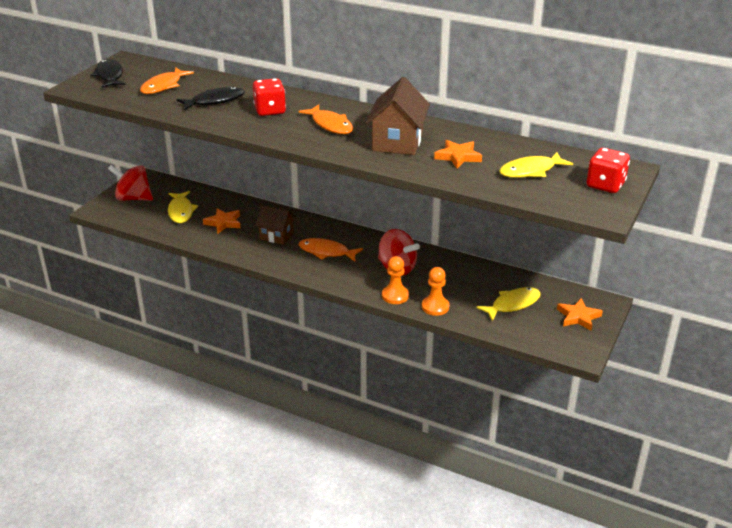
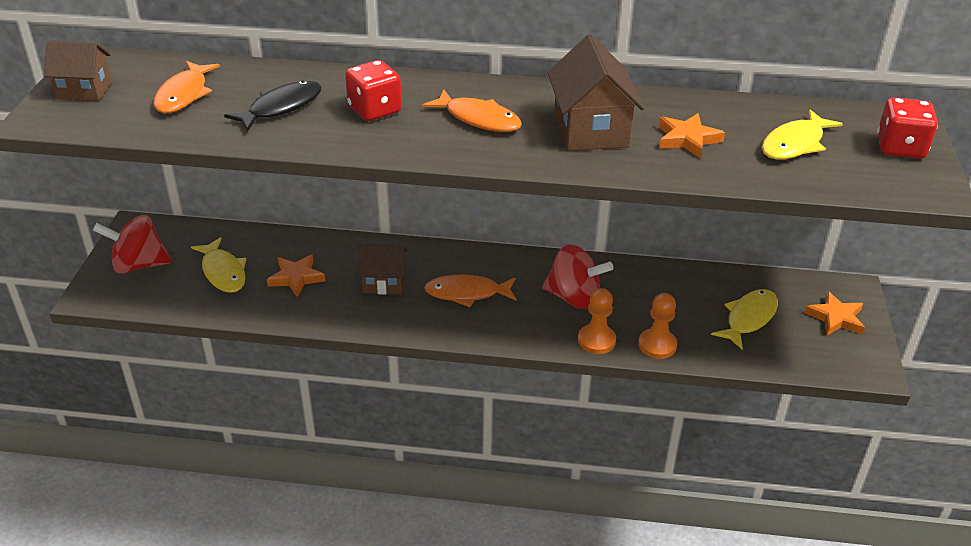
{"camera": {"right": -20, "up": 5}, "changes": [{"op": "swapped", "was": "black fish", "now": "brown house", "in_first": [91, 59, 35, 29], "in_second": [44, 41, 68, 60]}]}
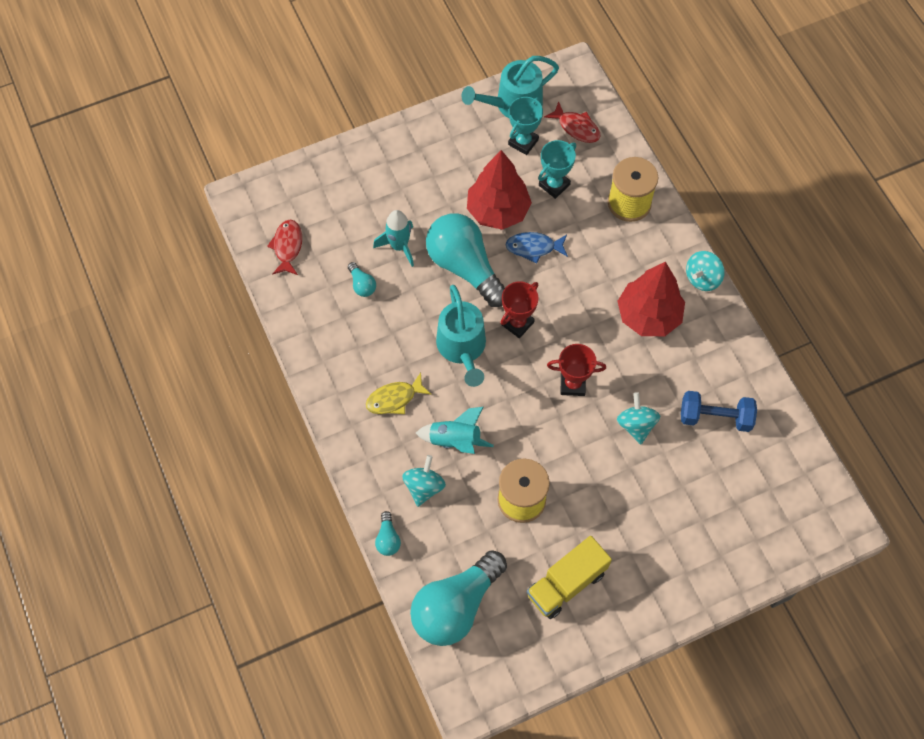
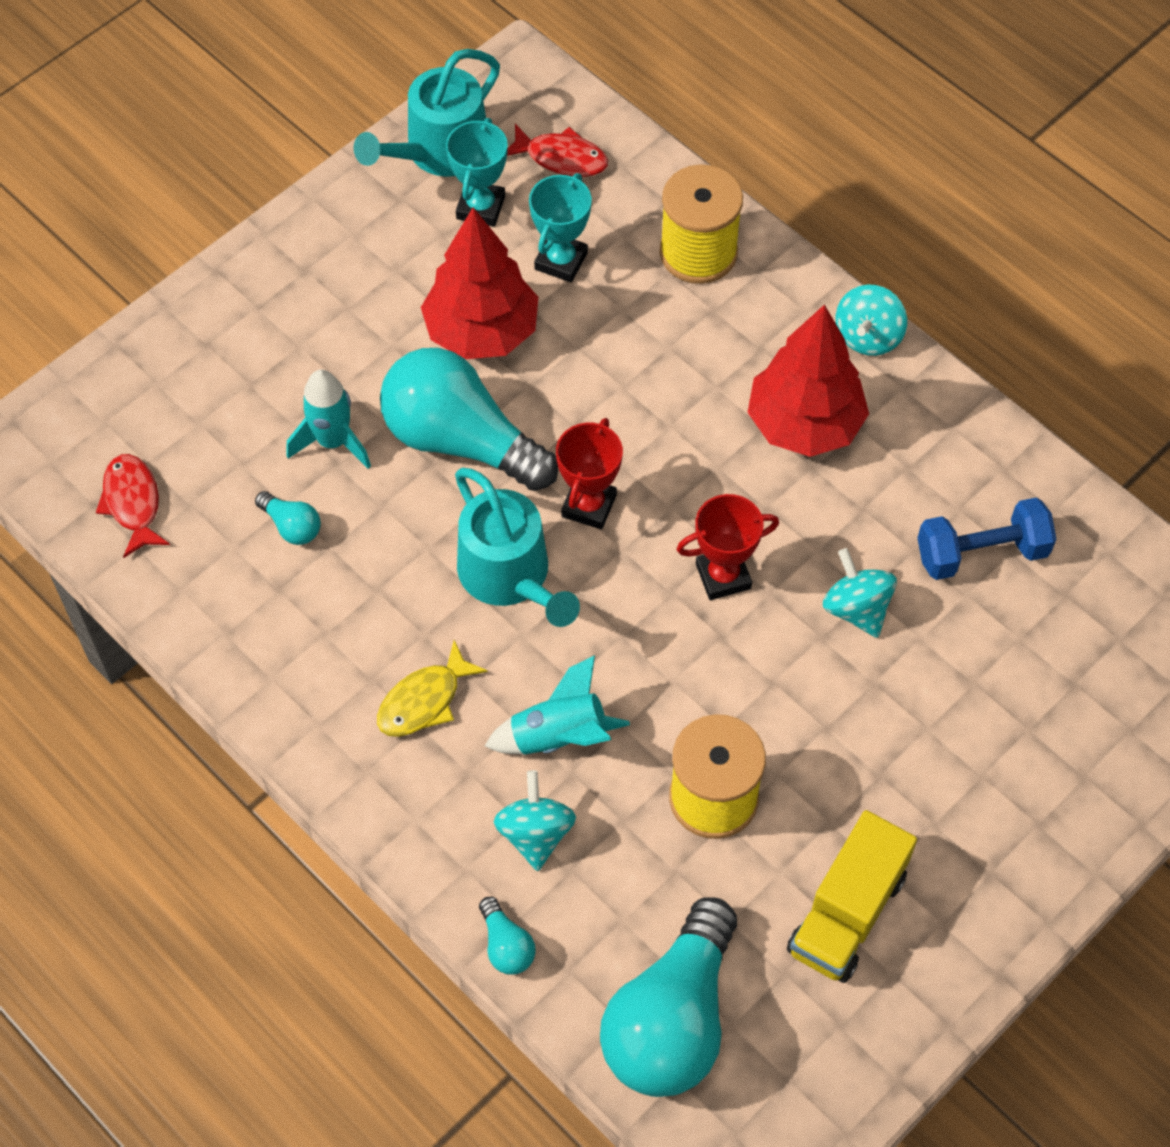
{"camera": {"right": -20, "up": -5}, "changes": [{"op": "gone", "was": "blue fish", "in_first": [506, 232, 62, 32]}]}
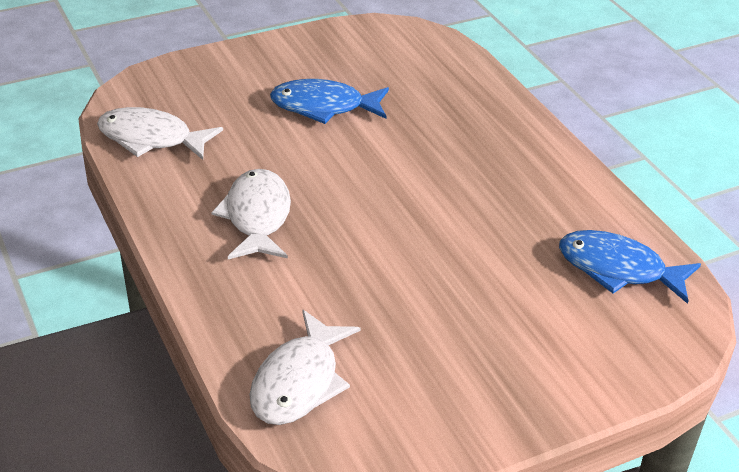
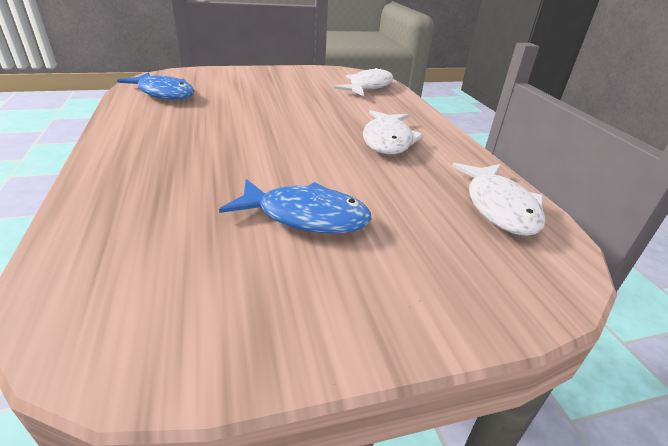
{"camera": {"right": -170, "up": -5}, "changes": [{"op": "rotated", "was": "white fish", "in_first": [97, 107, 126, 53], "in_second": [452, 163, 93, 73], "clockwise": 60}]}
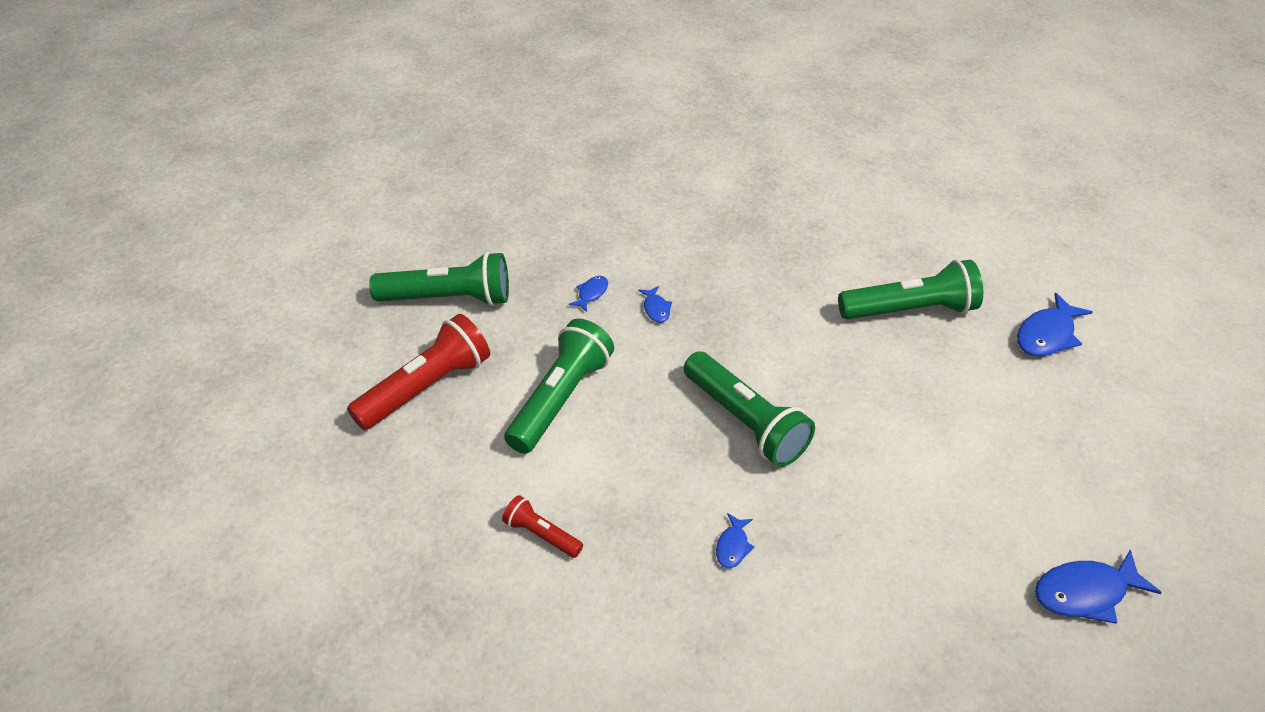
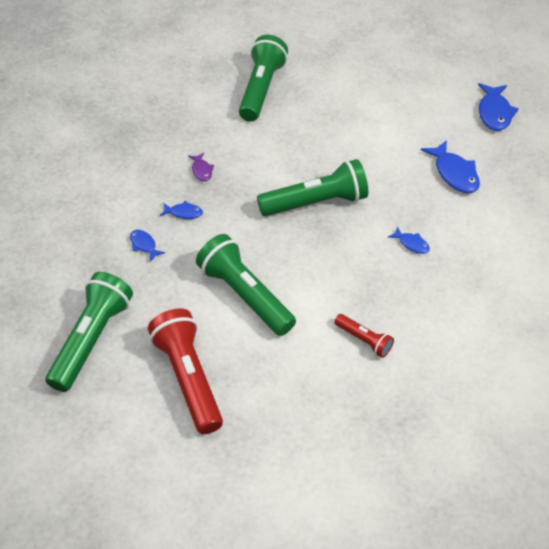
{"camera": {"right": -70, "up": 5}, "changes": [{"op": "shifted", "was": "blue fish", "in_first": [1017, 293, 76, 63], "in_second": [421, 140, 59, 53]}, {"op": "rotated", "was": "red flashlight", "in_first": [502, 495, 81, 63], "in_second": [334, 314, 60, 44], "clockwise": -105}, {"op": "new", "now": "purple fish", "in_second": [188, 153, 26, 29]}]}
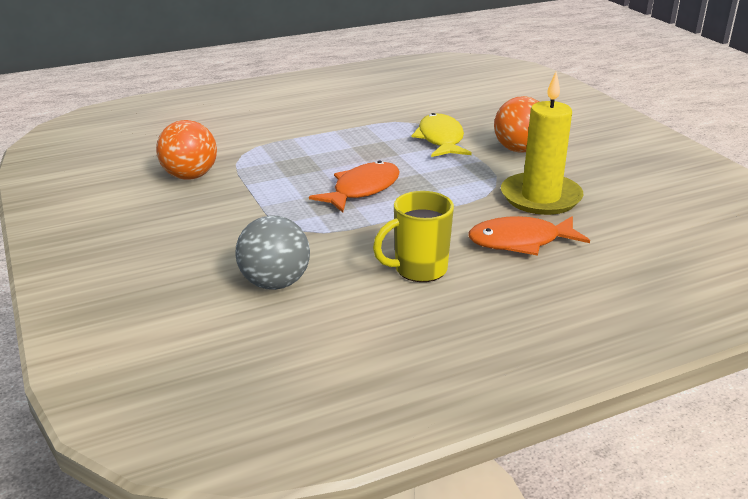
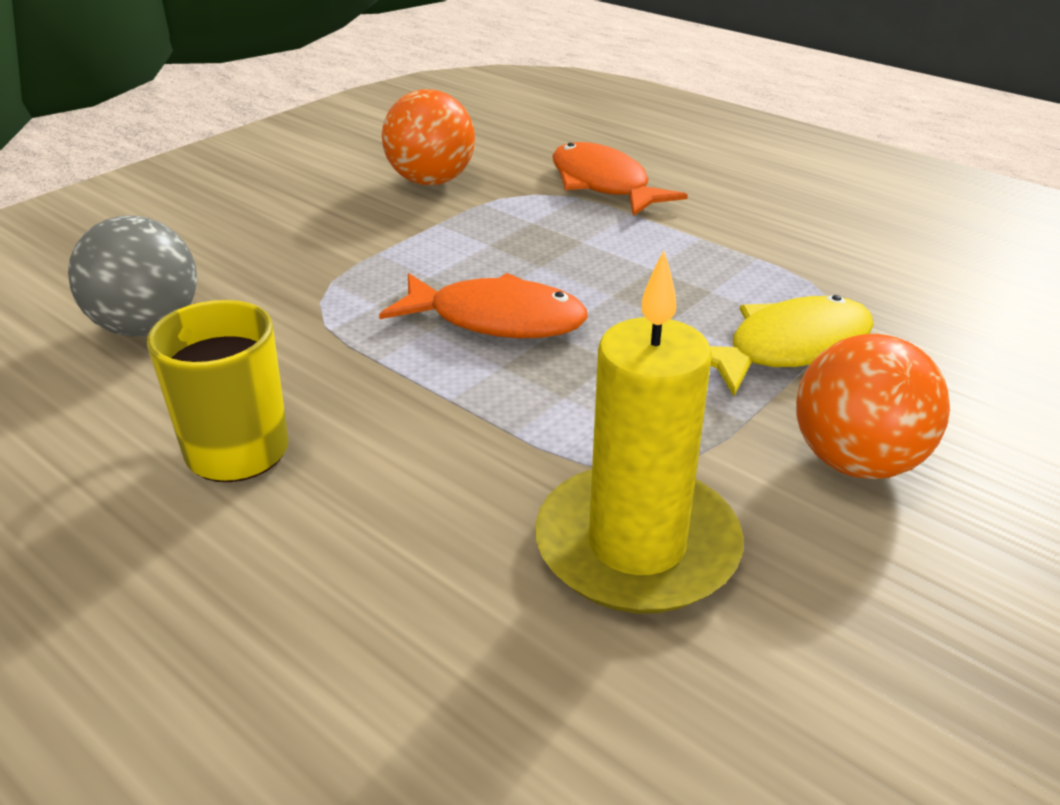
{"camera": {"right": 65, "up": 5}, "changes": [{"op": "shifted", "was": "orange fish", "in_first": [468, 216, 122, 40], "in_second": [552, 142, 136, 74]}]}
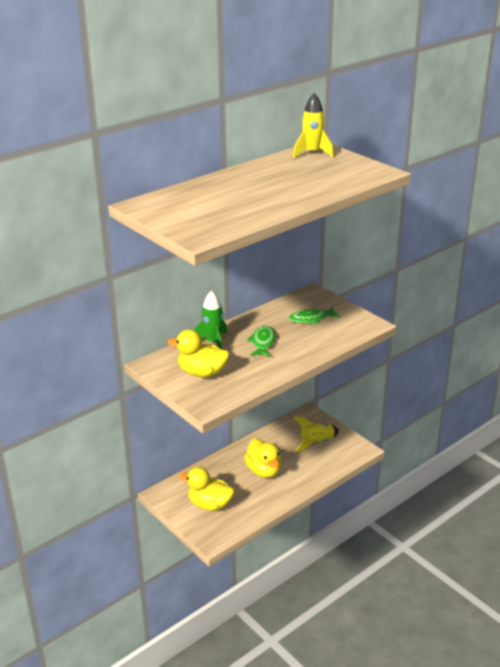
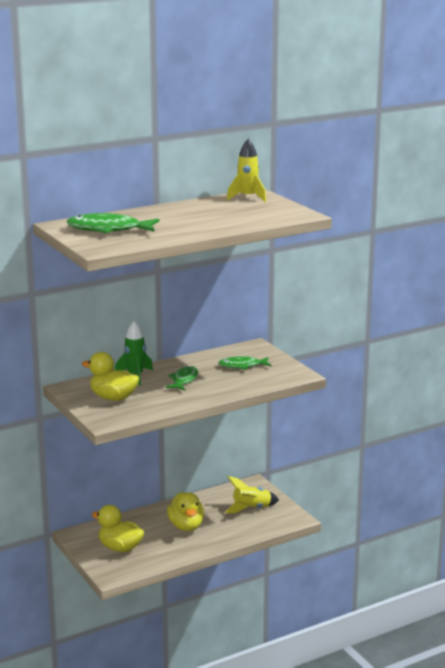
{"camera": {"right": 10, "up": -10}, "changes": [{"op": "new", "now": "green fish", "in_second": [66, 213, 93, 20]}]}
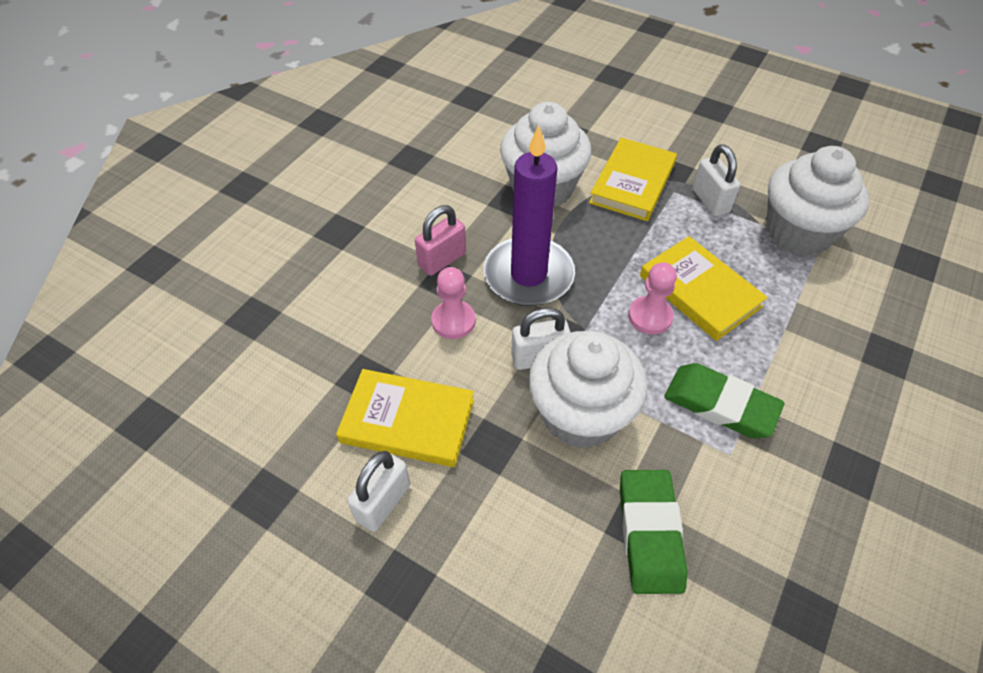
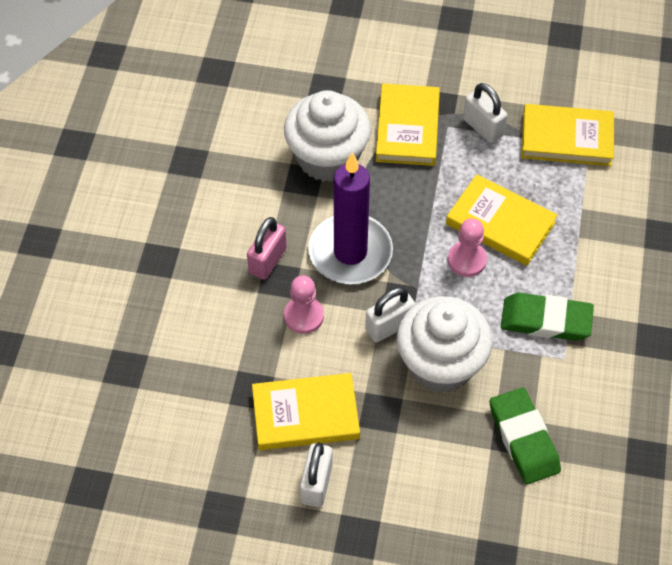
{"camera": {"right": -20, "up": 5}, "changes": [{"op": "swapped", "was": "white cupcake", "now": "yellow book", "in_first": [766, 146, 103, 110], "in_second": [521, 104, 93, 62]}]}
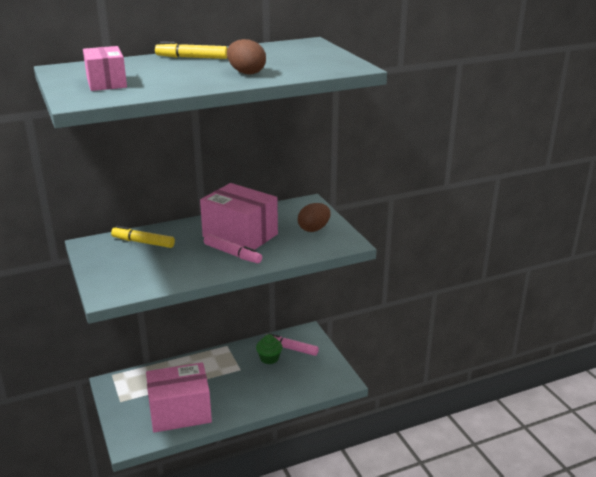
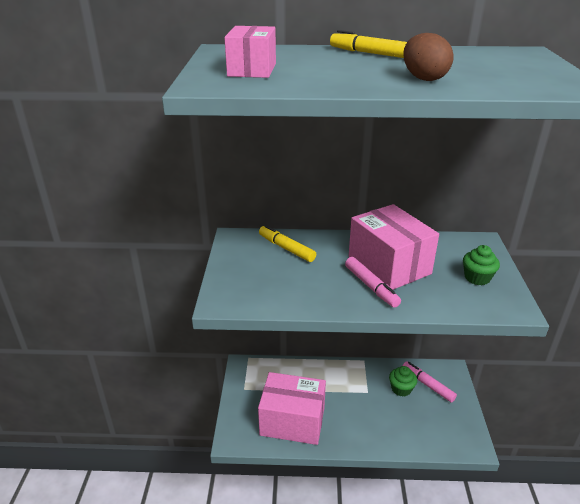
{"camera": {"right": 25, "up": 5}, "changes": [{"op": "swapped", "was": "brown egg", "now": "green cupcake", "in_first": [298, 203, 33, 29], "in_second": [463, 245, 37, 40]}]}
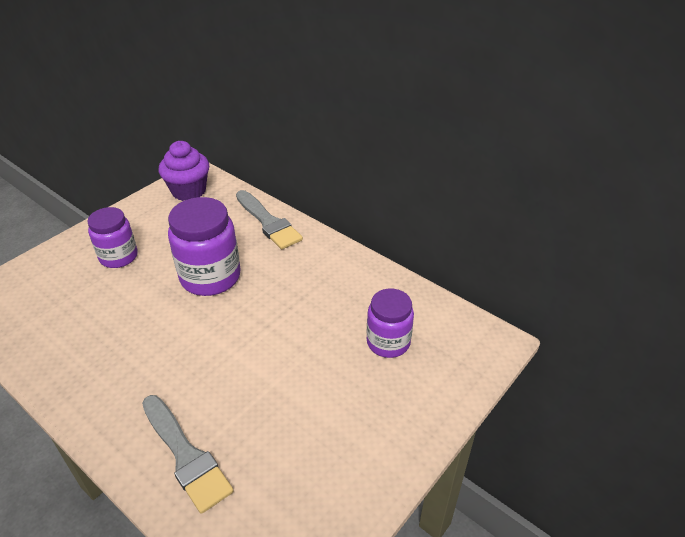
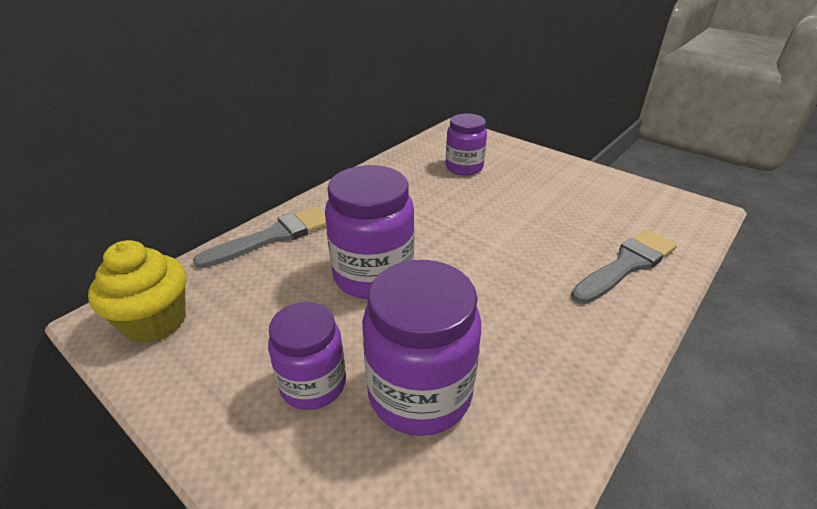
{"camera": {"right": -90, "up": -5}, "changes": [{"op": "repainted", "was": "purple cupcake", "now": "yellow cupcake", "in_first": [159, 141, 50, 60], "in_second": [88, 240, 98, 104]}, {"op": "new", "now": "purple jar", "in_second": [362, 260, 119, 176]}]}
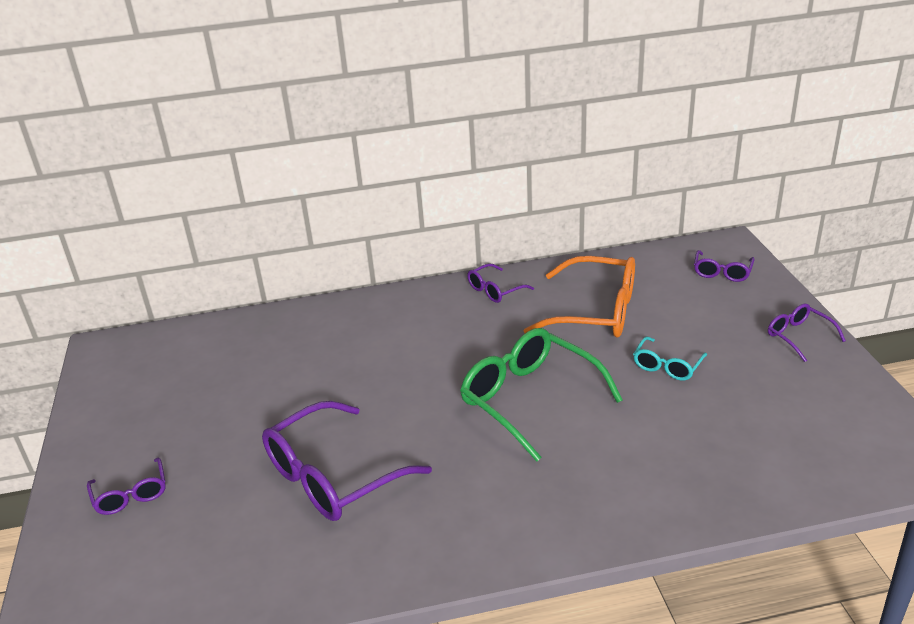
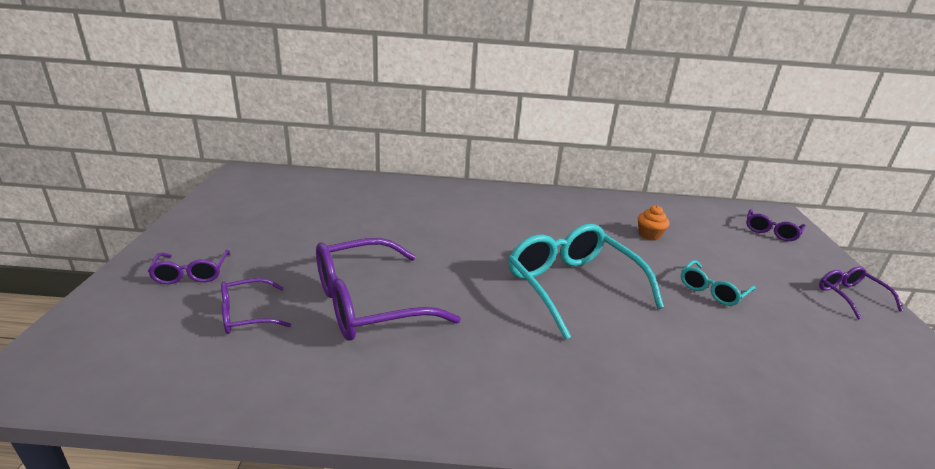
{"camera": {"right": 10, "up": -5}, "changes": [{"op": "swapped", "was": "orange glasses", "now": "orange cupcake", "in_first": [523, 256, 112, 82], "in_second": [638, 205, 31, 36]}, {"op": "shifted", "was": "purple glasses", "in_first": [467, 264, 67, 39], "in_second": [221, 278, 70, 56]}, {"op": "repainted", "was": "green glasses", "now": "turquoise glasses", "in_first": [460, 328, 163, 134], "in_second": [508, 224, 156, 116]}]}
